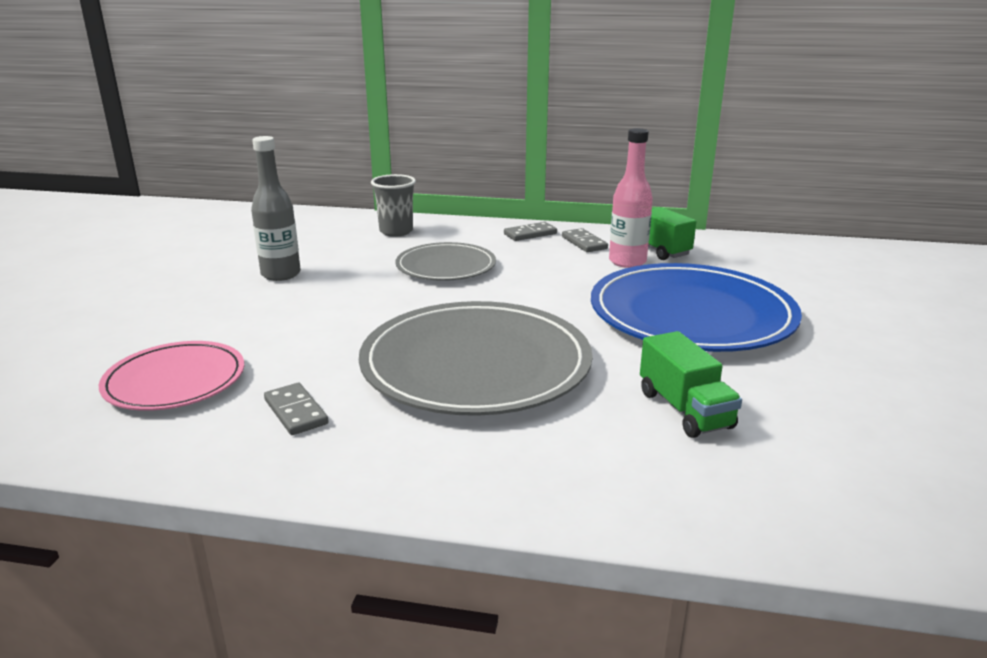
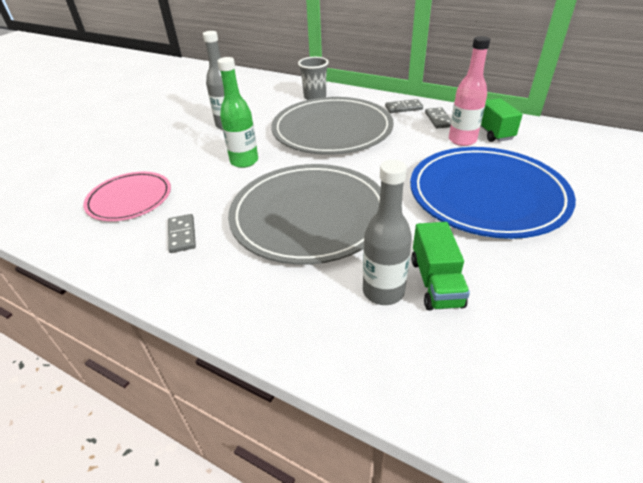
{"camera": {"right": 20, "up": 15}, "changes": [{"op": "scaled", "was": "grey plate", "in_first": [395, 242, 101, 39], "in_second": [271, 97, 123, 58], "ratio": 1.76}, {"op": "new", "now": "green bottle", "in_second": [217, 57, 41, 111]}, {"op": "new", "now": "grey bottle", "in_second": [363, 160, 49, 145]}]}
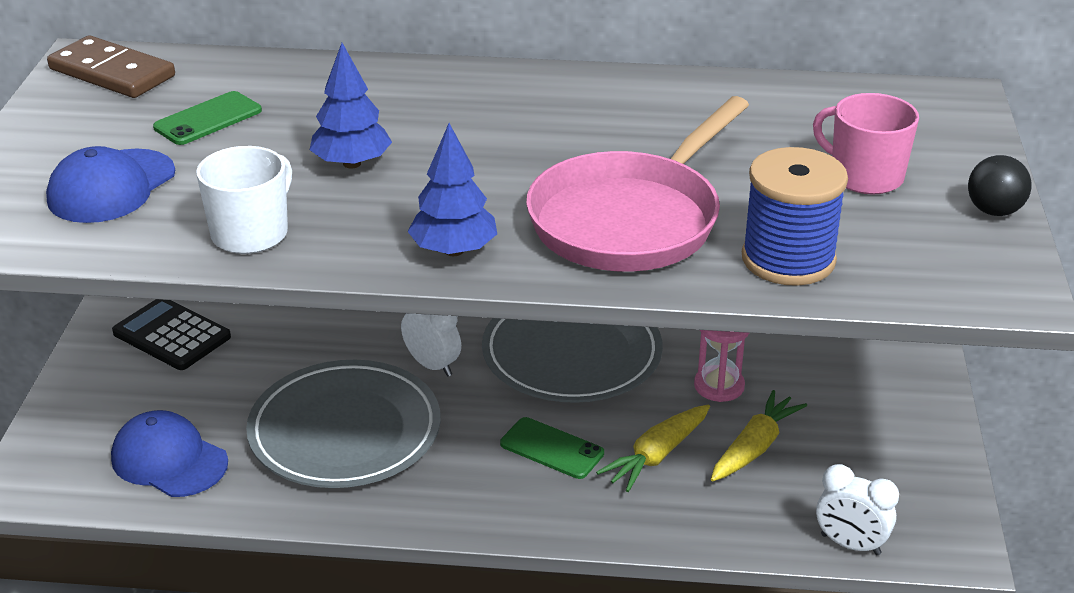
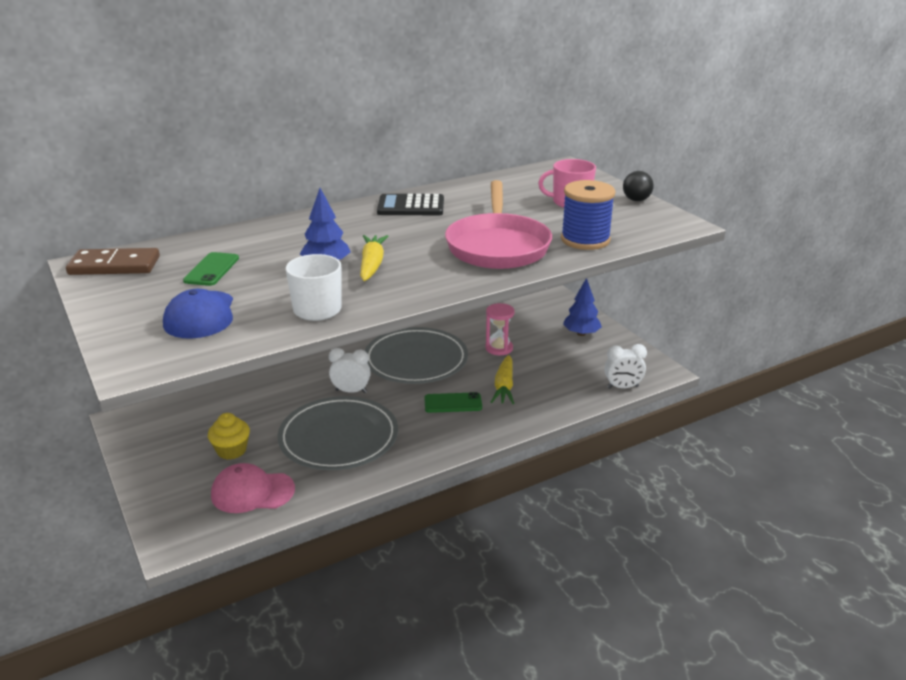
{"camera": {"right": -35, "up": -5}, "changes": [{"op": "shifted", "was": "blue tree", "in_first": [407, 123, 90, 133], "in_second": [563, 278, 39, 58]}, {"op": "shifted", "was": "black calculator", "in_first": [112, 299, 119, 71], "in_second": [377, 194, 67, 21]}, {"op": "shifted", "was": "yellow carrot", "in_first": [711, 390, 96, 92], "in_second": [360, 235, 29, 46]}, {"op": "repainted", "was": "blue cap", "now": "pink cap", "in_first": [111, 410, 117, 87], "in_second": [211, 463, 84, 50]}, {"op": "new", "now": "yellow cupcake", "in_second": [208, 413, 42, 47]}]}
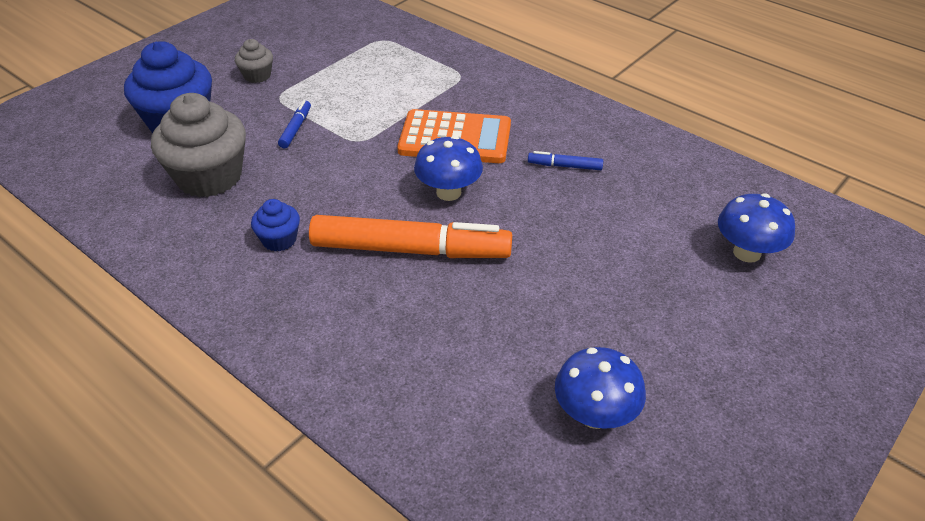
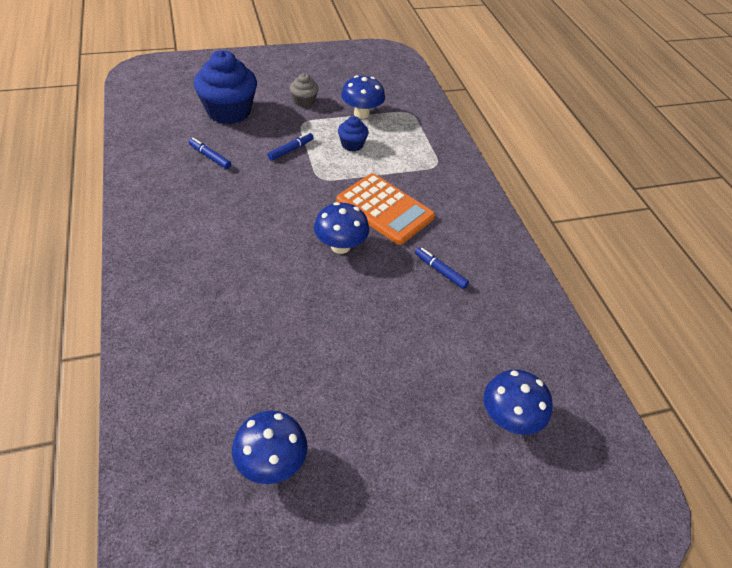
{"camera": {"right": 30, "up": 5}, "changes": [{"op": "swapped", "was": "grey cupcake", "now": "blue marker", "in_first": [151, 93, 95, 104], "in_second": [189, 138, 42, 31]}, {"op": "shifted", "was": "blue cupcake", "in_first": [251, 199, 49, 53], "in_second": [338, 116, 31, 35]}, {"op": "gone", "was": "orange marker", "in_first": [309, 215, 203, 43]}, {"op": "new", "now": "blue mushroom", "in_second": [341, 75, 44, 44]}]}
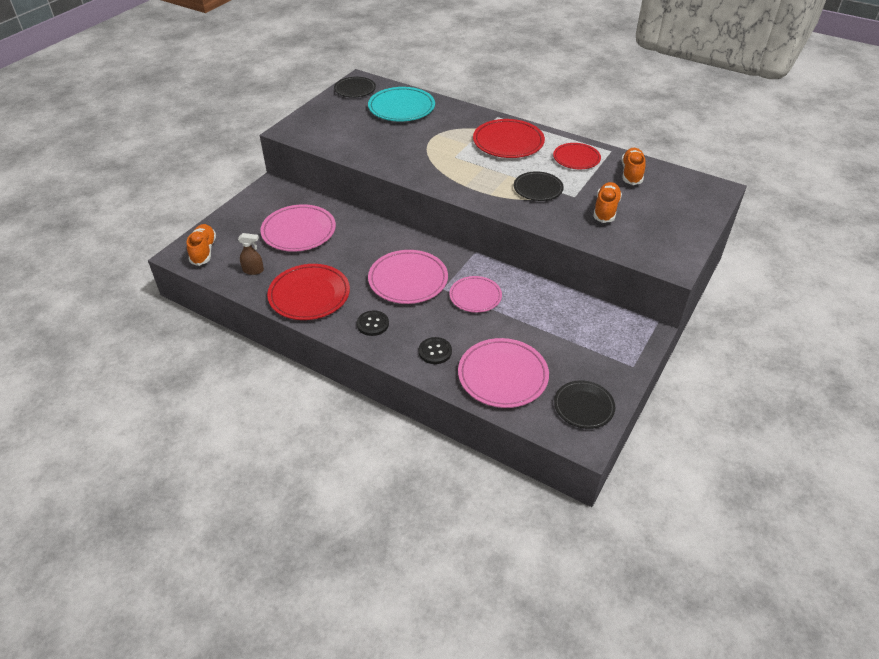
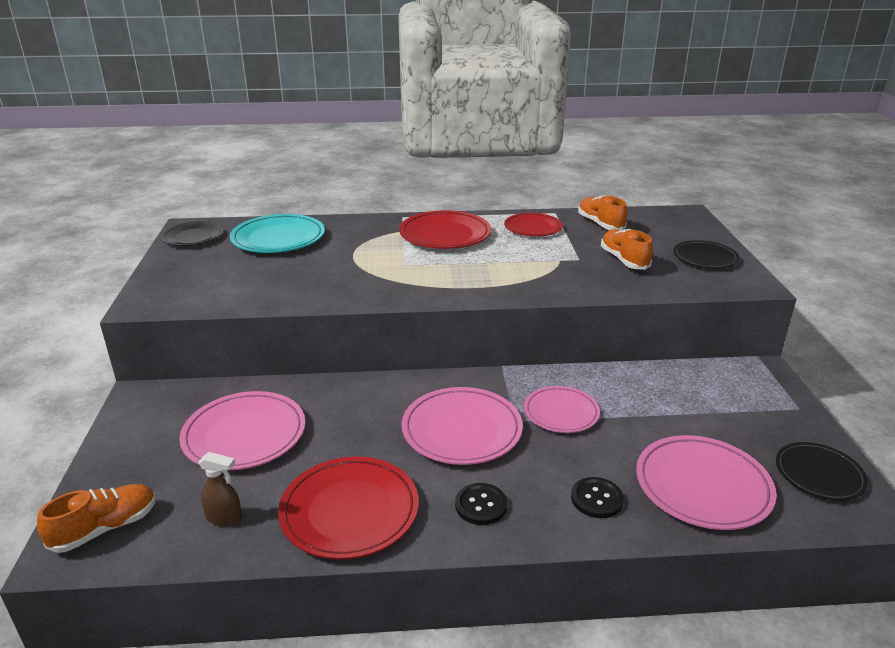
{"camera": {"right": -35, "up": -15}, "changes": [{"op": "shifted", "was": "black plate", "in_first": [514, 171, 50, 30], "in_second": [673, 240, 67, 28]}, {"op": "rotated", "was": "orange shoe", "in_first": [187, 224, 29, 42], "in_second": [37, 484, 119, 69], "clockwise": 90}, {"op": "rotated", "was": "brown spray bottle", "in_first": [238, 233, 26, 42], "in_second": [198, 452, 44, 74], "clockwise": 45}]}
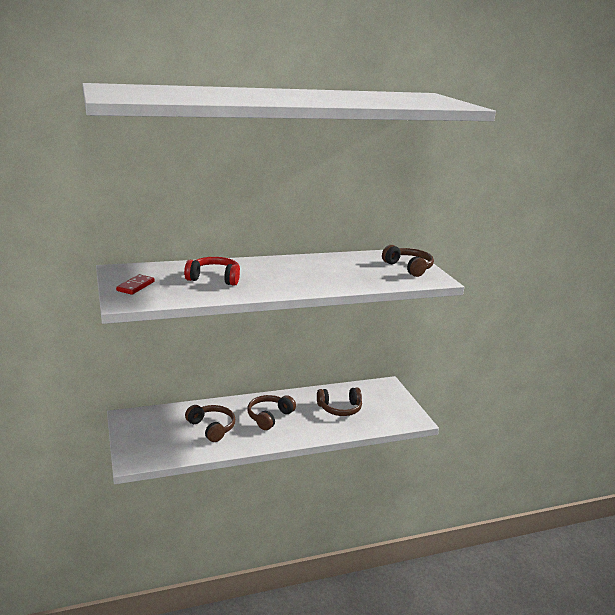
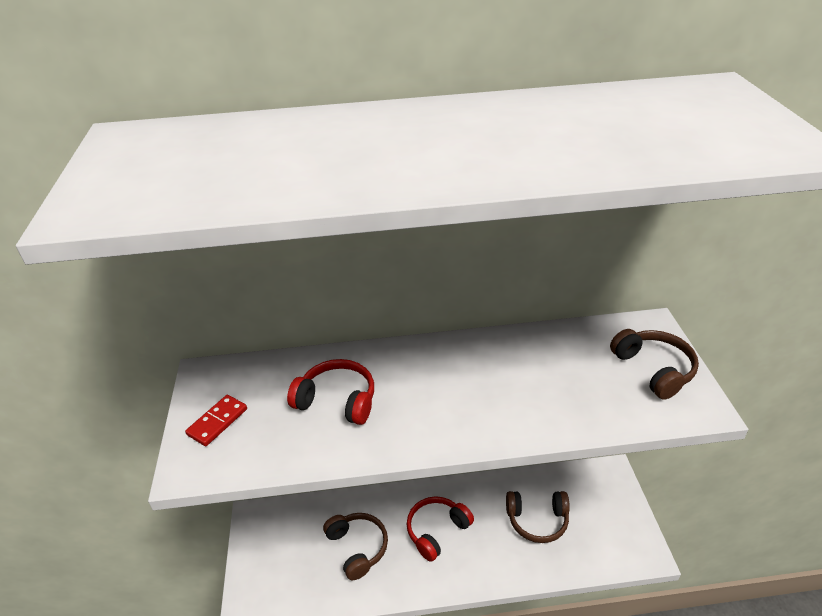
{"camera": {"right": 15, "up": 15}, "changes": [{"op": "repainted", "was": "brown headphones", "now": "red headphones", "in_first": [247, 395, 49, 35], "in_second": [407, 496, 67, 66]}]}
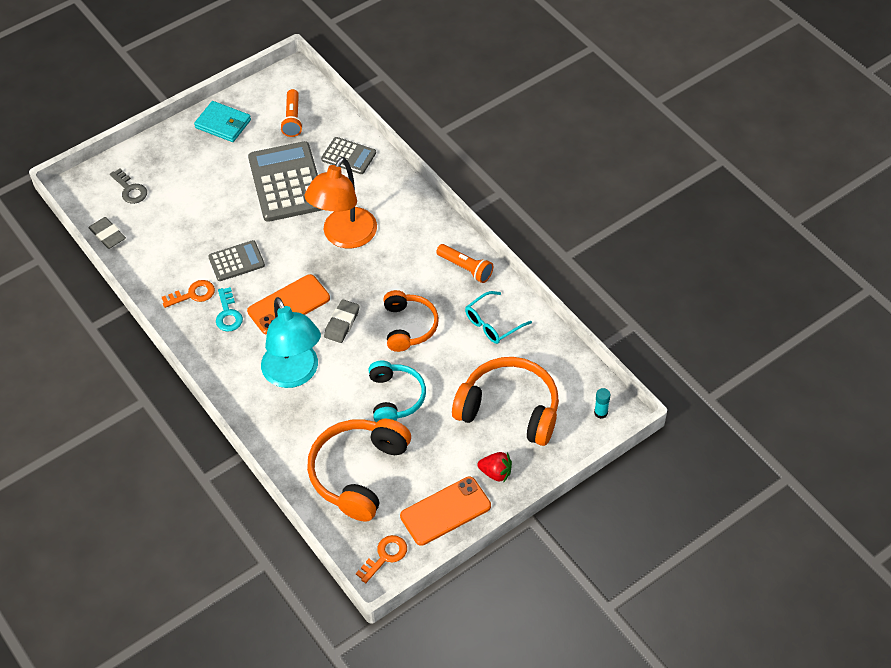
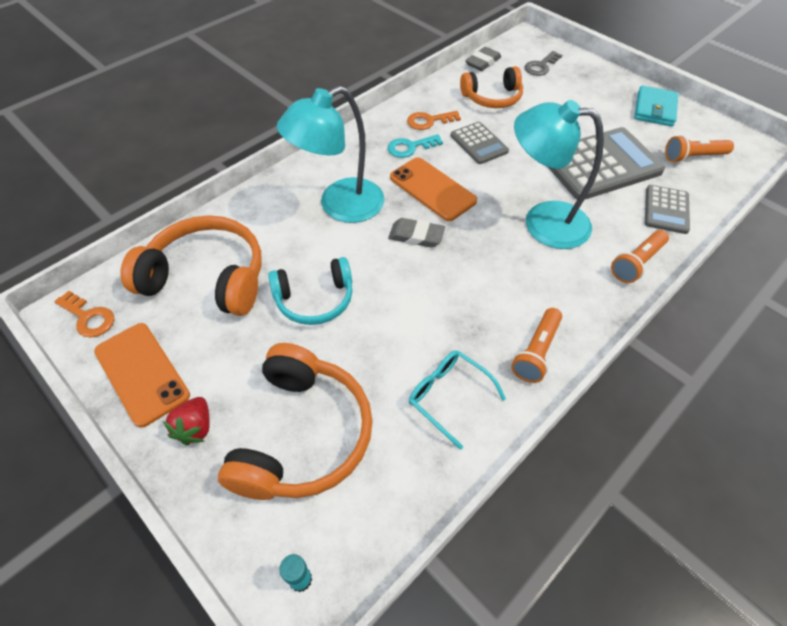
{"camera": {"right": 80, "up": 0}, "changes": [{"op": "repainted", "was": "orange lamp", "now": "turquoise lamp", "in_first": [305, 157, 72, 91], "in_second": [514, 100, 90, 149]}, {"op": "rotated", "was": "orange key", "in_first": [162, 280, 53, 28], "in_second": [407, 111, 54, 19], "clockwise": 105}, {"op": "shifted", "was": "orange headphones", "in_first": [383, 290, 56, 62], "in_second": [460, 66, 63, 42]}, {"op": "new", "now": "orange flashlight", "in_second": [611, 230, 58, 53]}]}
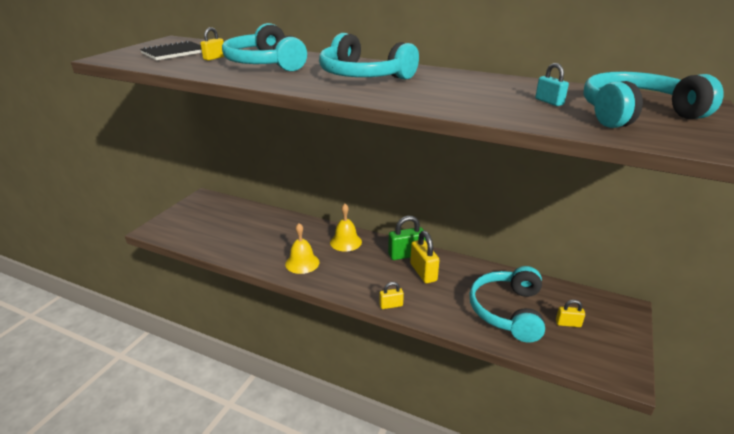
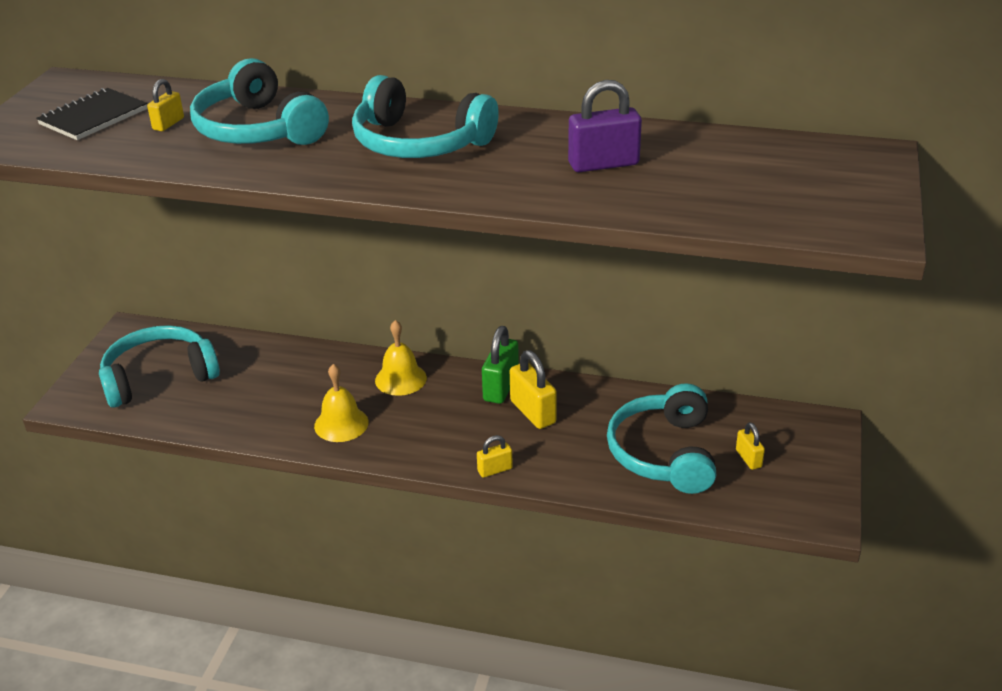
{"camera": {"right": -10, "up": 5}, "changes": [{"op": "gone", "was": "turquoise padlock", "in_first": [535, 63, 34, 43]}, {"op": "shifted", "was": "turquoise headphones", "in_first": [583, 71, 141, 57], "in_second": [99, 325, 121, 83]}, {"op": "rotated", "was": "green padlock", "in_first": [388, 216, 38, 44], "in_second": [482, 326, 37, 78], "clockwise": -45}, {"op": "rotated", "was": "yellow padlock", "in_first": [556, 300, 29, 27], "in_second": [736, 422, 29, 48], "clockwise": 75}, {"op": "new", "now": "purple padlock", "in_second": [568, 80, 74, 92]}]}
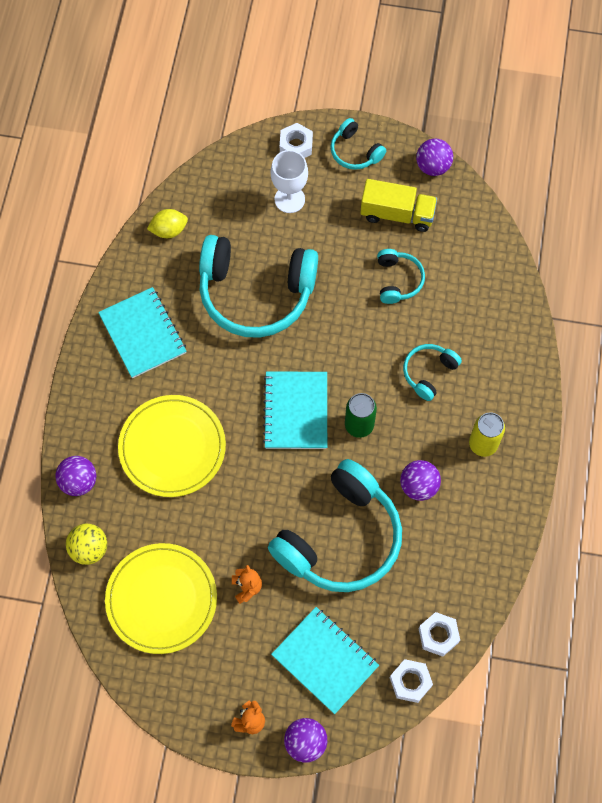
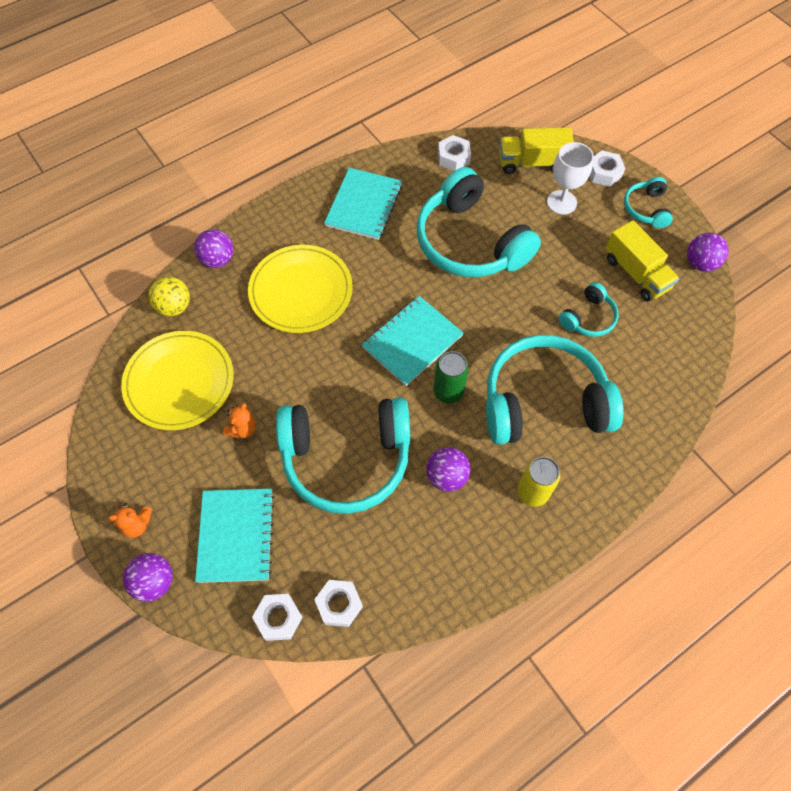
{"camera": {"right": 45, "up": -5}, "changes": [{"op": "swapped", "was": "yellow lemon", "now": "white nut", "in_first": [147, 209, 41, 29], "in_second": [438, 135, 33, 36]}, {"op": "scaled", "was": "turquoise headphones", "in_first": [403, 344, 59, 57], "in_second": [486, 335, 138, 110], "ratio": 2.15}, {"op": "new", "now": "yellow truck", "in_second": [499, 127, 75, 47]}]}
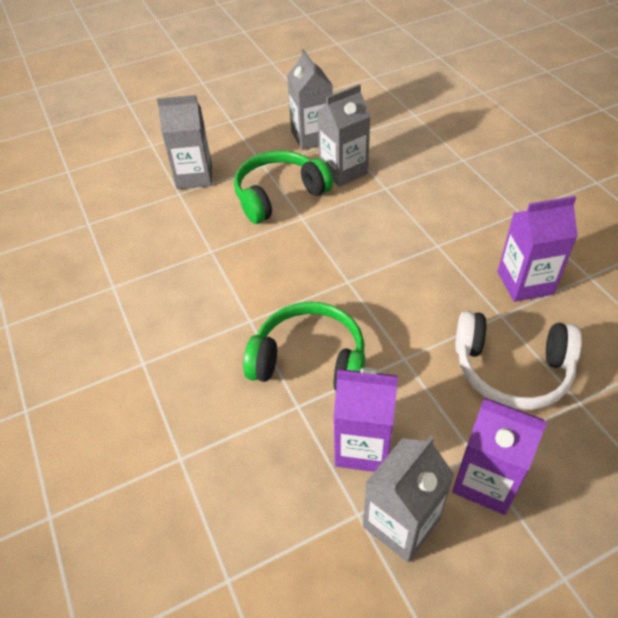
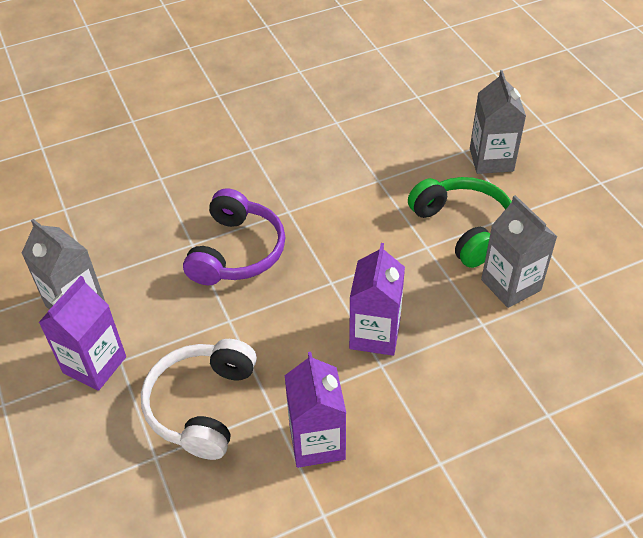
{"camera": {"right": 90, "up": 0}, "changes": [{"op": "gone", "was": "grey carton", "in_first": [287, 49, 46, 101]}, {"op": "repainted", "was": "green headphones", "now": "purple headphones", "in_first": [243, 302, 122, 89], "in_second": [183, 188, 102, 97]}, {"op": "shifted", "was": "purple carton", "in_first": [333, 368, 65, 104], "in_second": [349, 243, 56, 113]}]}
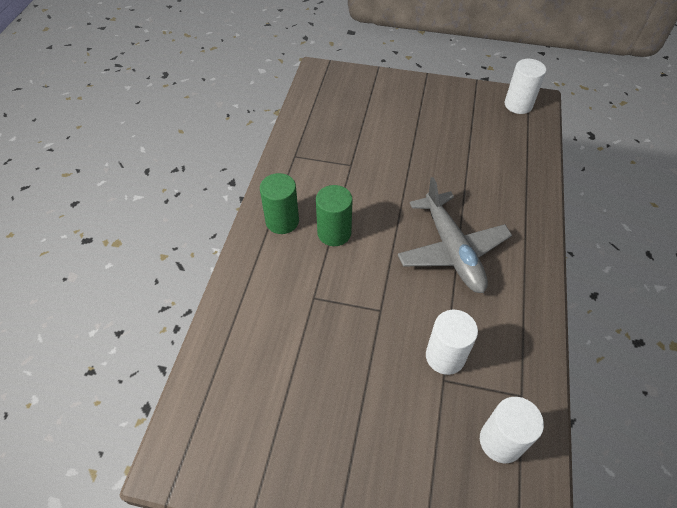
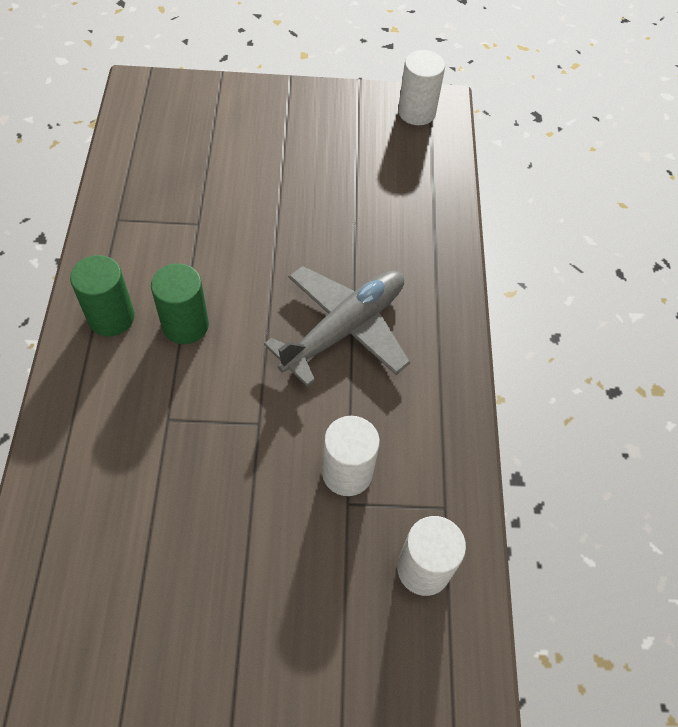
{"camera": {"right": -15, "up": 5}, "changes": [{"op": "rotated", "was": "grey plane", "in_first": [398, 177, 114, 116], "in_second": [264, 266, 146, 121], "clockwise": -105}]}
